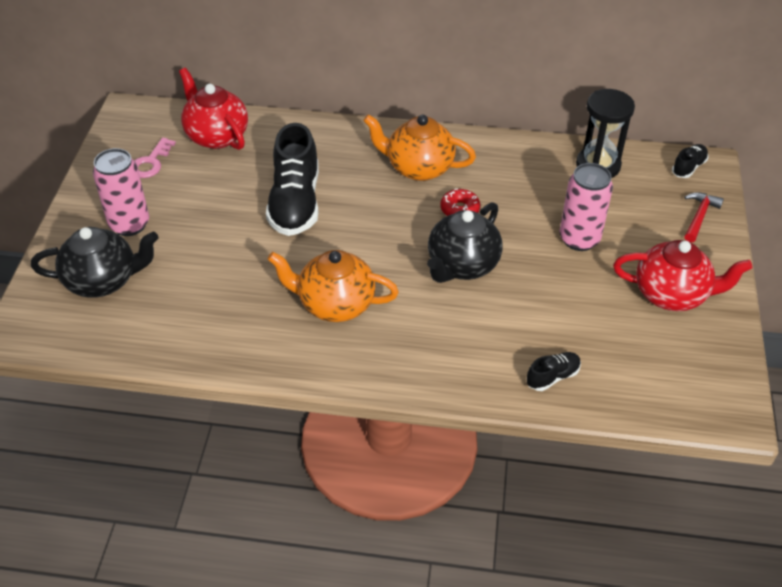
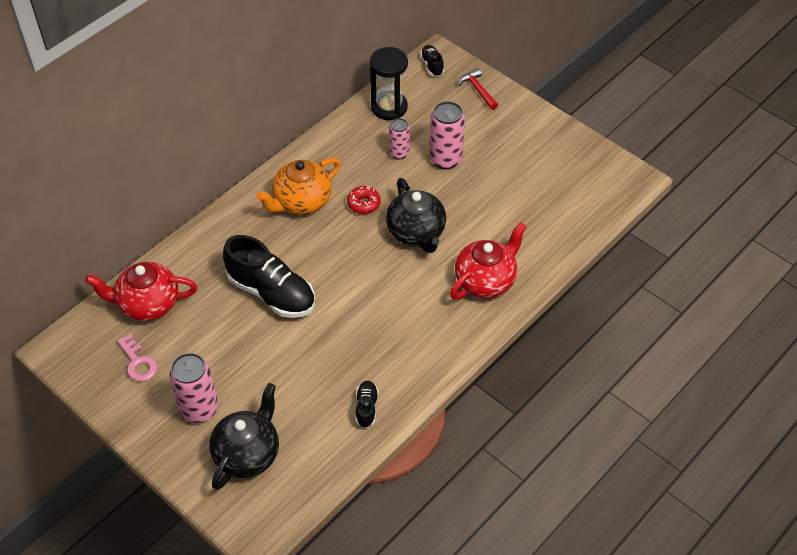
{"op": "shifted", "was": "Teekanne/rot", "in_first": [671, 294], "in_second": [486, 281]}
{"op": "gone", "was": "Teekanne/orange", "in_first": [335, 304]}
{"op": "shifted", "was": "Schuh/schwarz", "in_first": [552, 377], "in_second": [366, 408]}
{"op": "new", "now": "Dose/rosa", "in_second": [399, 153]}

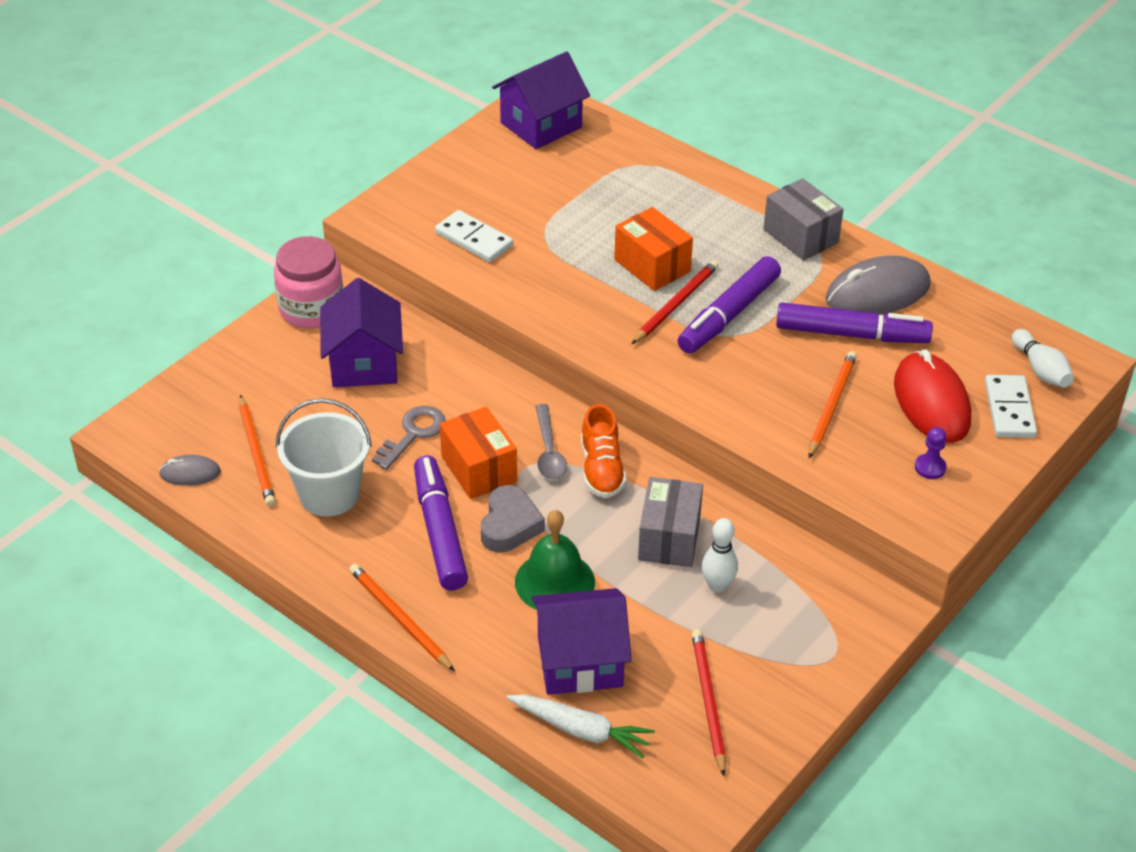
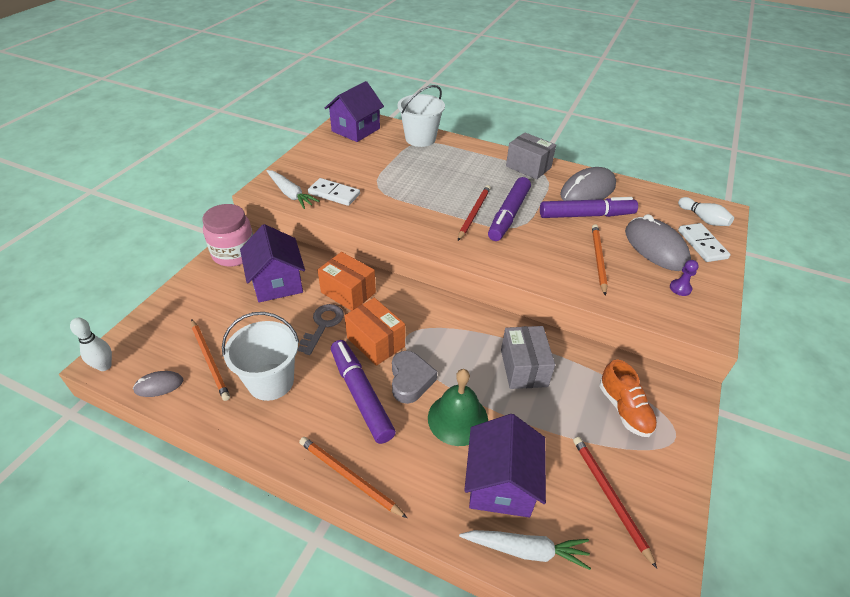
{"op": "shifted", "was": "Schachtel/orange", "in_first": [652, 265], "in_second": [348, 292]}
{"op": "repainted", "was": "Computermaus/rot", "now": "Computermaus/grau", "in_first": [931, 402], "in_second": [655, 247]}
{"op": "gone", "was": "Löffel/grau", "in_first": [549, 451]}
{"op": "shifted", "was": "Schuh/orange", "in_first": [601, 469], "in_second": [624, 409]}
{"op": "shifted", "was": "Bowlingkegel/weiß", "in_first": [717, 586], "in_second": [104, 366]}
{"op": "rotated", "was": "Haus/lila", "in_first": [580, 661], "in_second": [501, 484], "clockwise": -60}
{"op": "new", "now": "Eimer/weiß", "in_second": [420, 139]}
{"op": "new", "now": "Karotte/weiß", "in_second": [290, 194]}

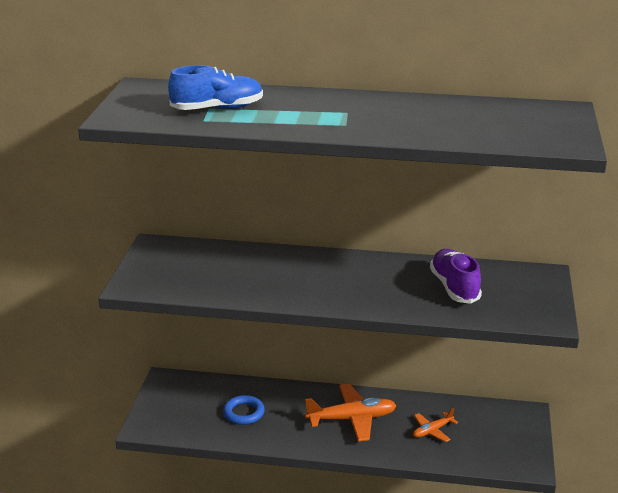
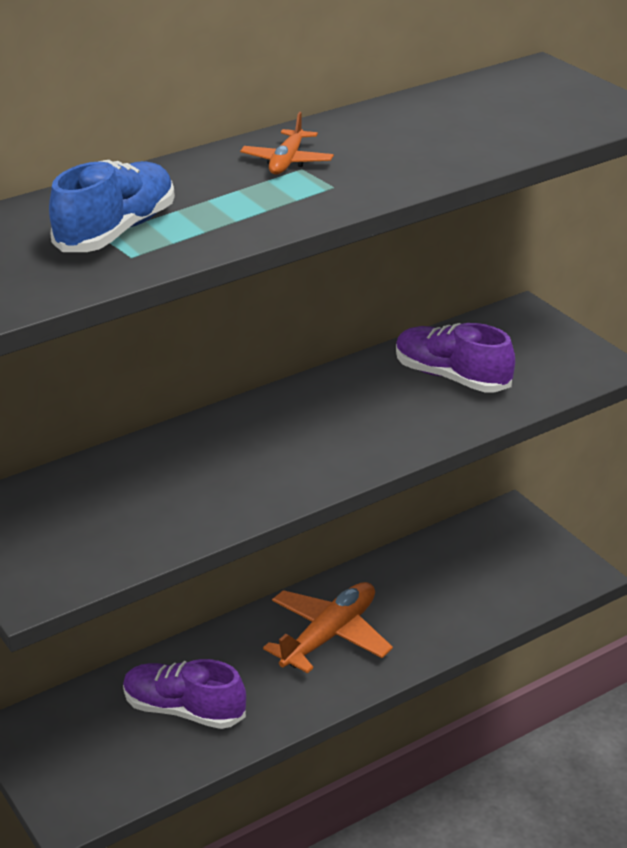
{"op": "swapped", "was": "Ring/blau", "now": "Schuh/lila", "in_first": [243, 413], "in_second": [184, 710]}
{"op": "shifted", "was": "Flugzeug/orange", "in_first": [432, 431], "in_second": [287, 162]}

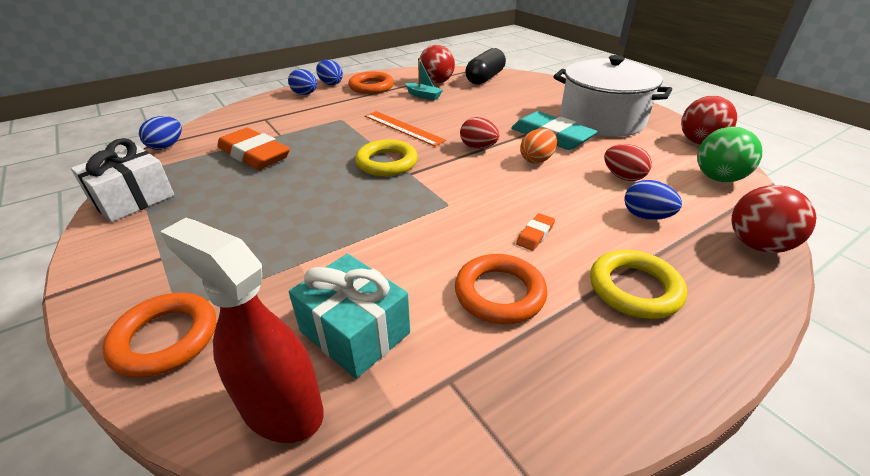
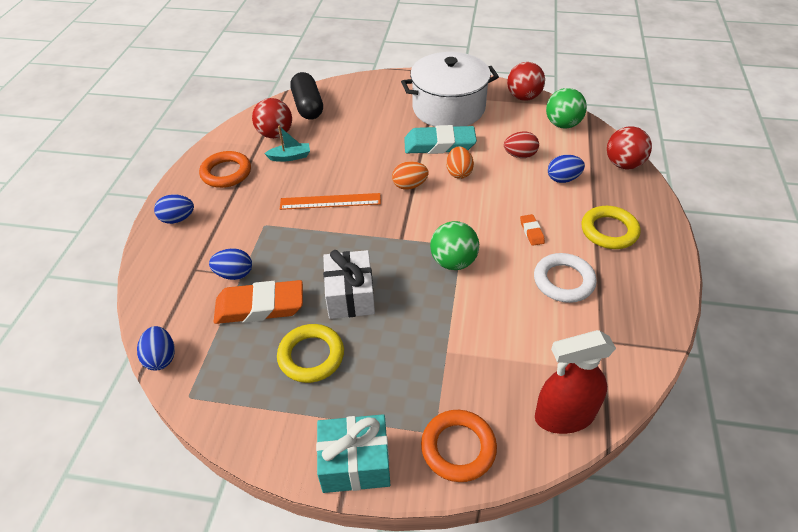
{"op": "shifted", "was": "Ei/blau", "in_first": [330, 83], "in_second": [234, 274]}
{"op": "repainted", "was": "Ei/rot", "now": "Ei/orange", "in_first": [478, 147], "in_second": [410, 185]}
{"op": "shifted", "was": "Geschenk/weiß", "in_first": [133, 199], "in_second": [350, 295]}
{"op": "shifted", "was": "Ring/gelb", "in_first": [387, 163], "in_second": [311, 356]}
{"op": "shifted", "was": "Geschenk/türkis", "in_first": [355, 332], "in_second": [355, 463]}
{"op": "repainted", "was": "Ring/orange", "now": "Ring/weiß", "in_first": [499, 293], "in_second": [563, 281]}
{"op": "new", "now": "Ball/grün", "in_second": [453, 262]}

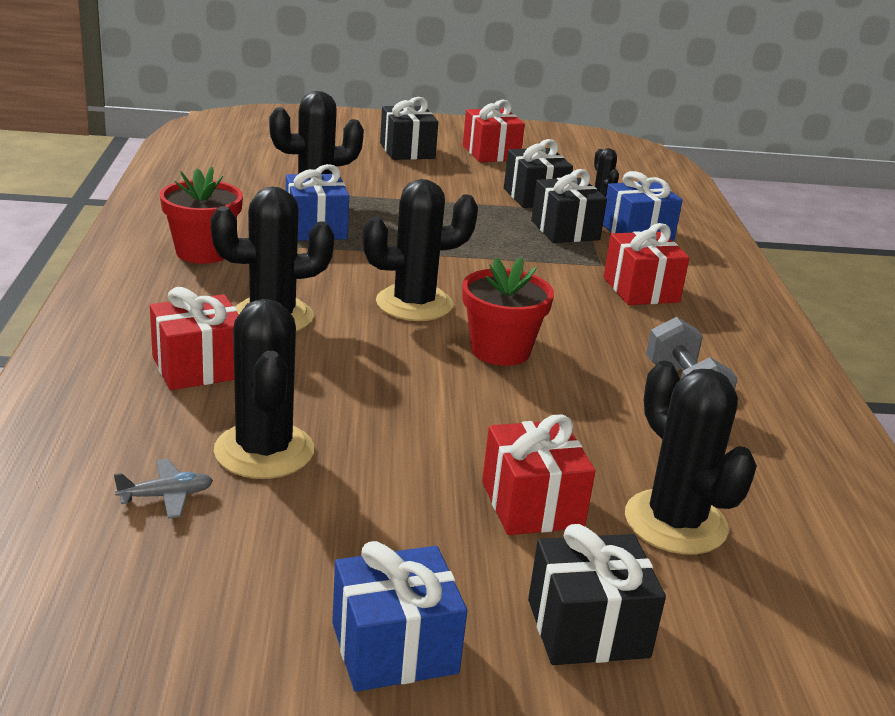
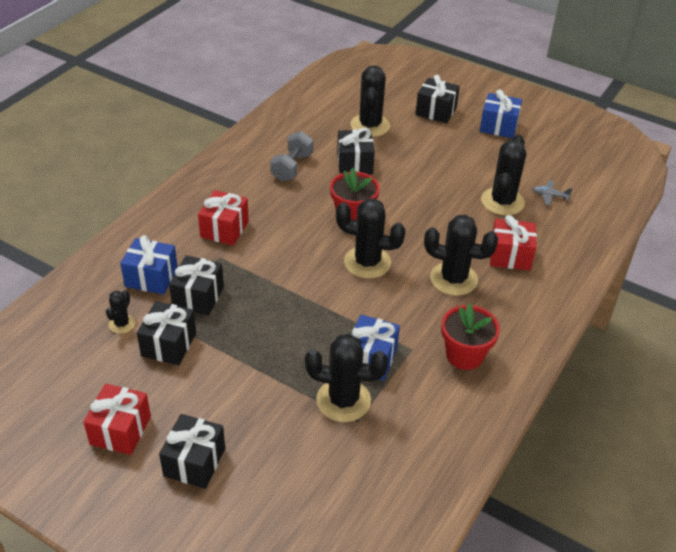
{"op": "gone", "was": "Geschenk/rot", "in_first": [532, 504]}
{"op": "new", "now": "Geschenk/schwarz", "in_second": [354, 163]}

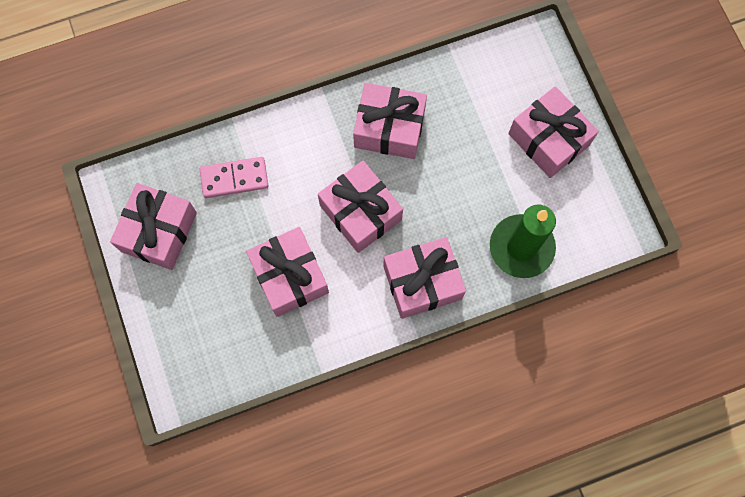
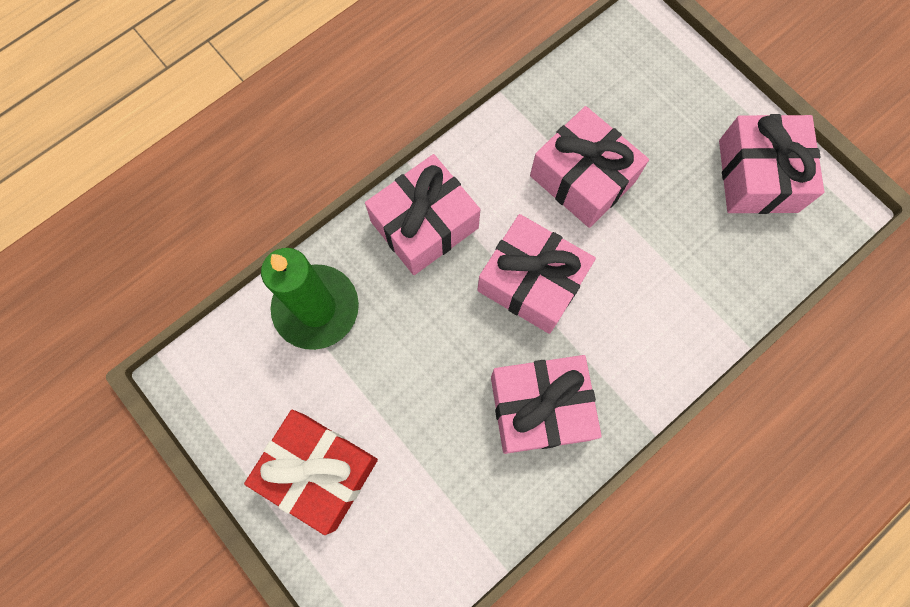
{"op": "repainted", "was": "Geschenk/rosa", "now": "Geschenk/rot", "in_first": [548, 139], "in_second": [319, 471]}
{"op": "gone", "was": "Dominostein/rosa", "in_first": [234, 178]}

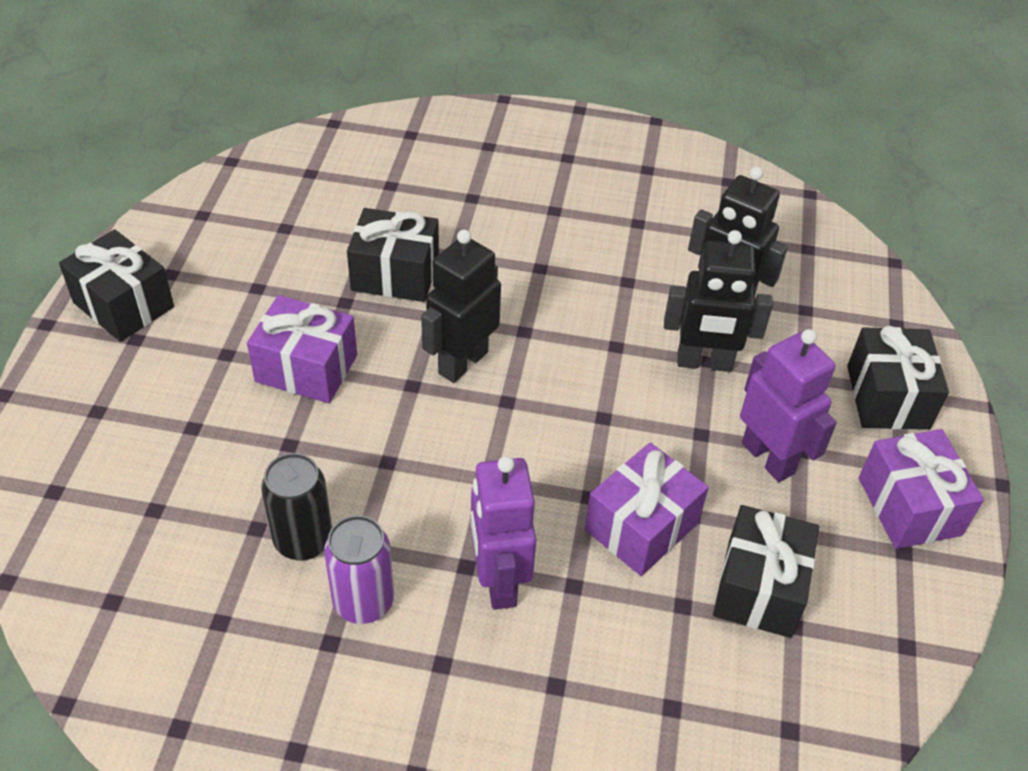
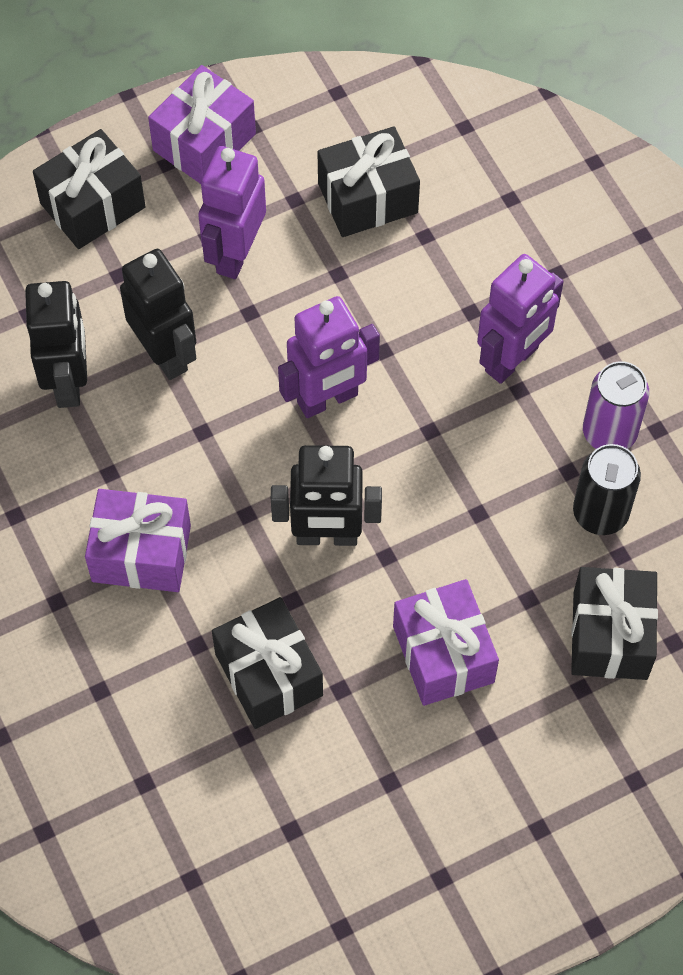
{"op": "shifted", "was": "Geschenk/schwarz", "in_first": [123, 305], "in_second": [610, 635]}
{"op": "shifted", "was": "Geschenk/lila", "in_first": [641, 526], "in_second": [141, 553]}
{"op": "new", "now": "Roboter/lila", "in_second": [328, 399]}

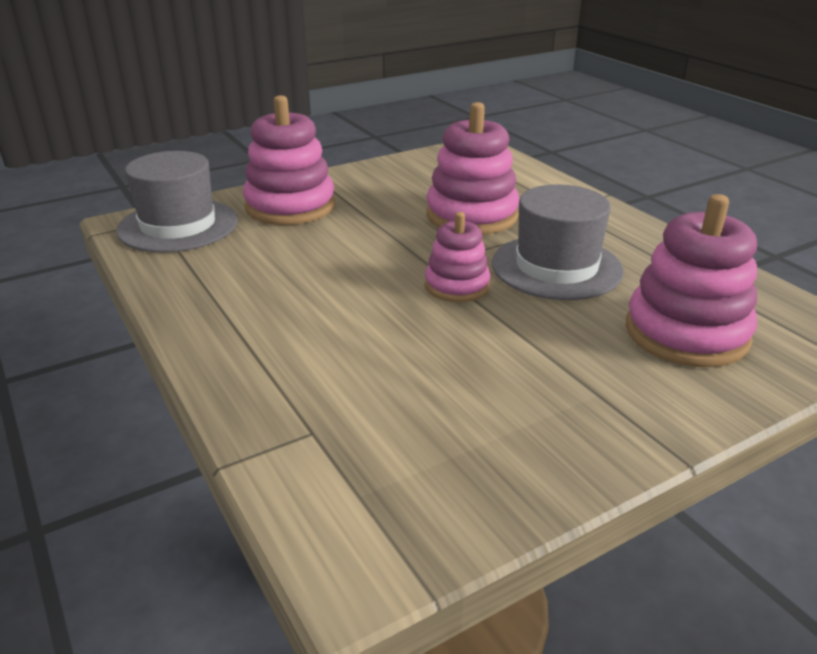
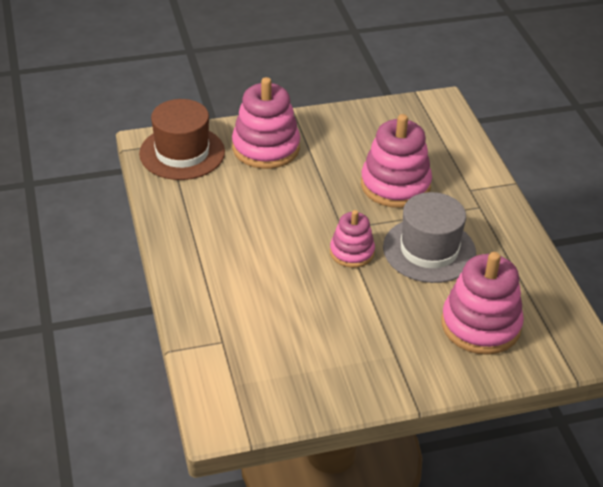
{"op": "repainted", "was": "Hut/grau", "now": "Hut/braun", "in_first": [178, 225], "in_second": [182, 153]}

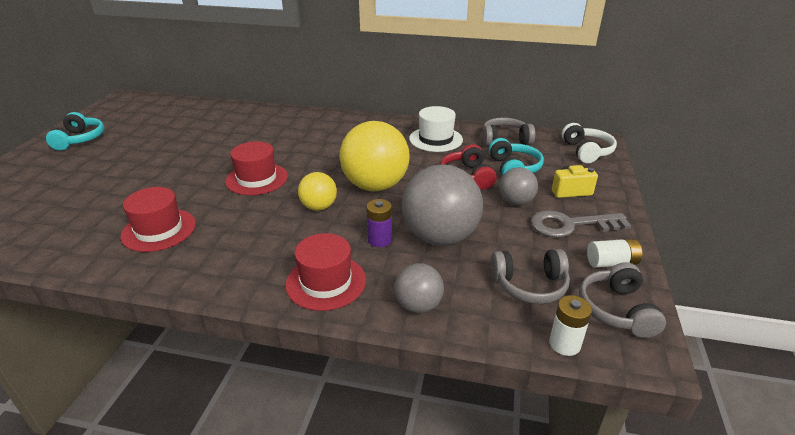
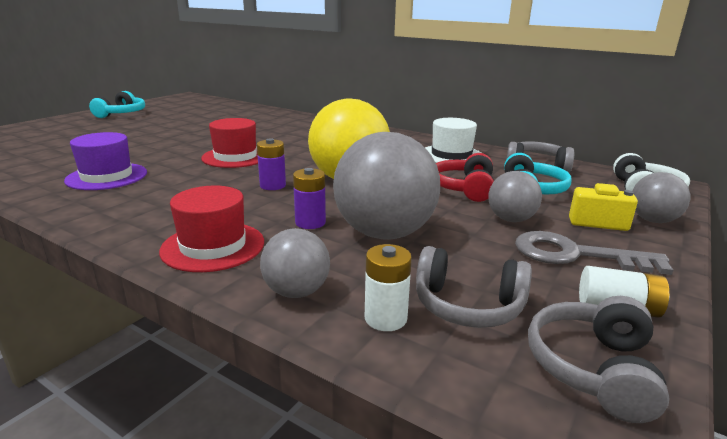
{"op": "swapped", "was": "Ball/gelb", "now": "Batterie/lila", "in_first": [319, 207], "in_second": [273, 185]}
{"op": "repainted", "was": "Hut/rot", "now": "Hut/lila", "in_first": [159, 230], "in_second": [107, 176]}
{"op": "shifted", "was": "Batterie/weiß", "in_first": [564, 344], "in_second": [385, 318]}
{"op": "new", "now": "Ball/grau", "in_second": [653, 220]}

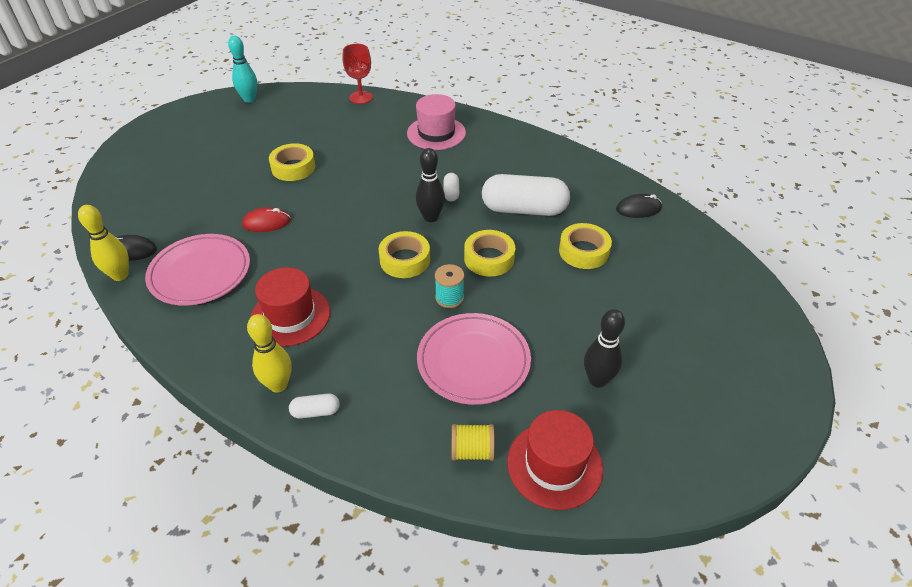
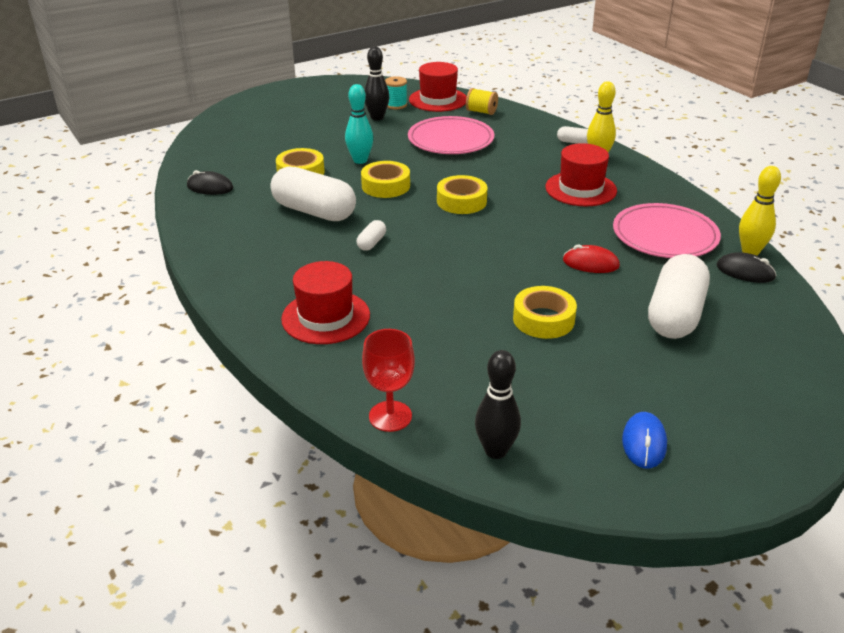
{"op": "shifted", "was": "Bowlingkegel/türkis", "in_first": [249, 99], "in_second": [360, 160]}
{"op": "repainted", "was": "Hut/rosa", "now": "Hut/rot", "in_first": [436, 133], "in_second": [326, 317]}
{"op": "shifted", "was": "Bowlingkegel/schwarz", "in_first": [431, 217], "in_second": [495, 451]}
{"op": "shifted", "was": "Garnrolle/türkis", "in_first": [449, 298], "in_second": [396, 105]}
{"op": "new", "now": "Kapsel/weiß", "in_second": [675, 315]}
{"op": "new", "now": "Computermaus/blau", "in_second": [644, 443]}

